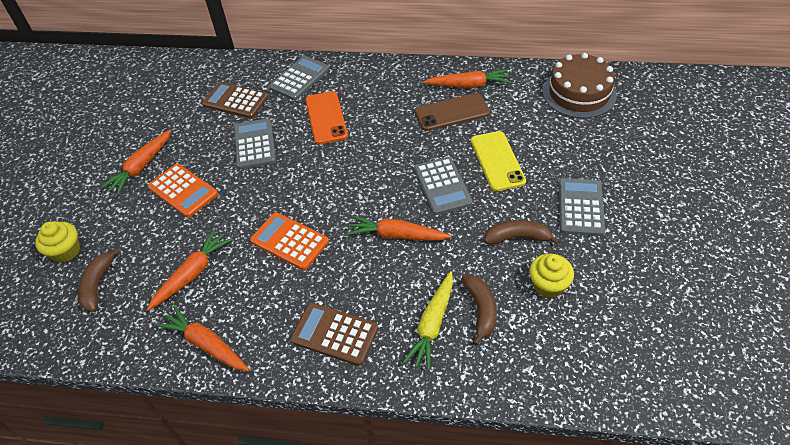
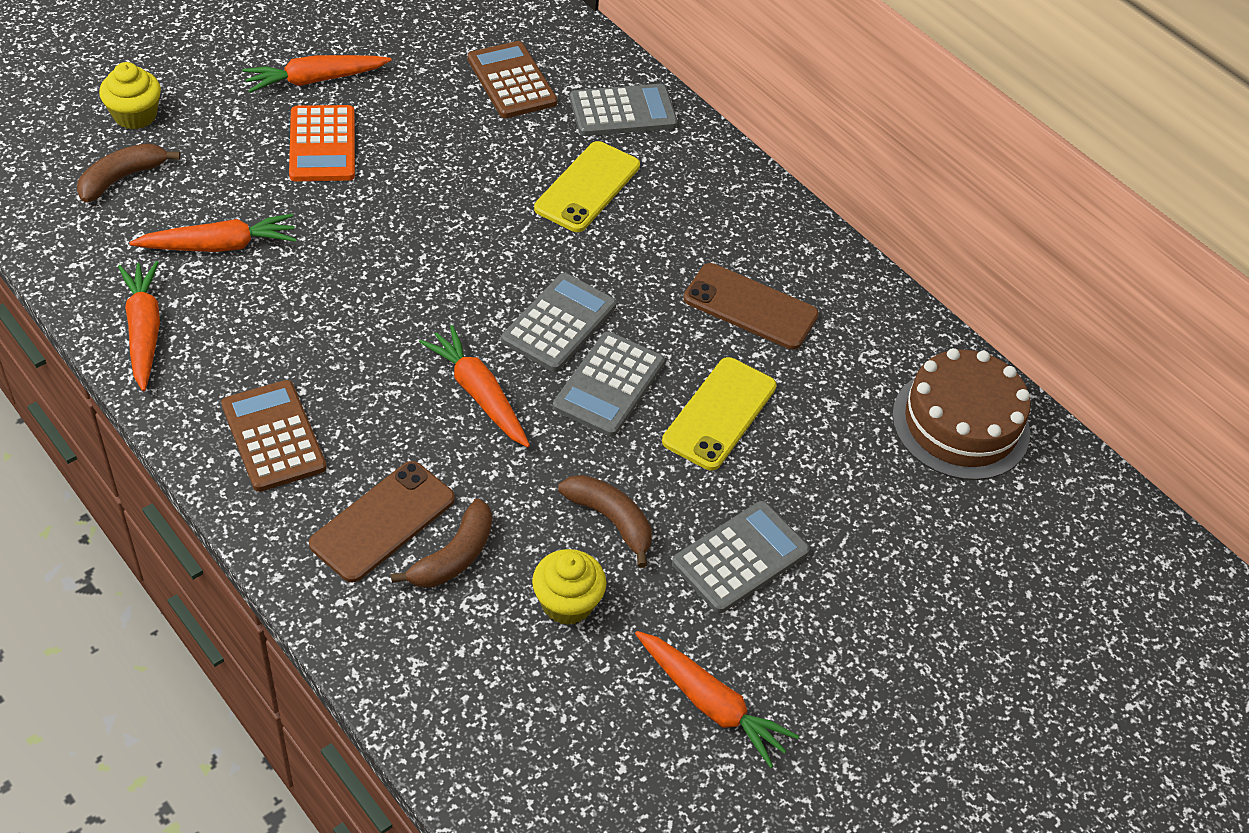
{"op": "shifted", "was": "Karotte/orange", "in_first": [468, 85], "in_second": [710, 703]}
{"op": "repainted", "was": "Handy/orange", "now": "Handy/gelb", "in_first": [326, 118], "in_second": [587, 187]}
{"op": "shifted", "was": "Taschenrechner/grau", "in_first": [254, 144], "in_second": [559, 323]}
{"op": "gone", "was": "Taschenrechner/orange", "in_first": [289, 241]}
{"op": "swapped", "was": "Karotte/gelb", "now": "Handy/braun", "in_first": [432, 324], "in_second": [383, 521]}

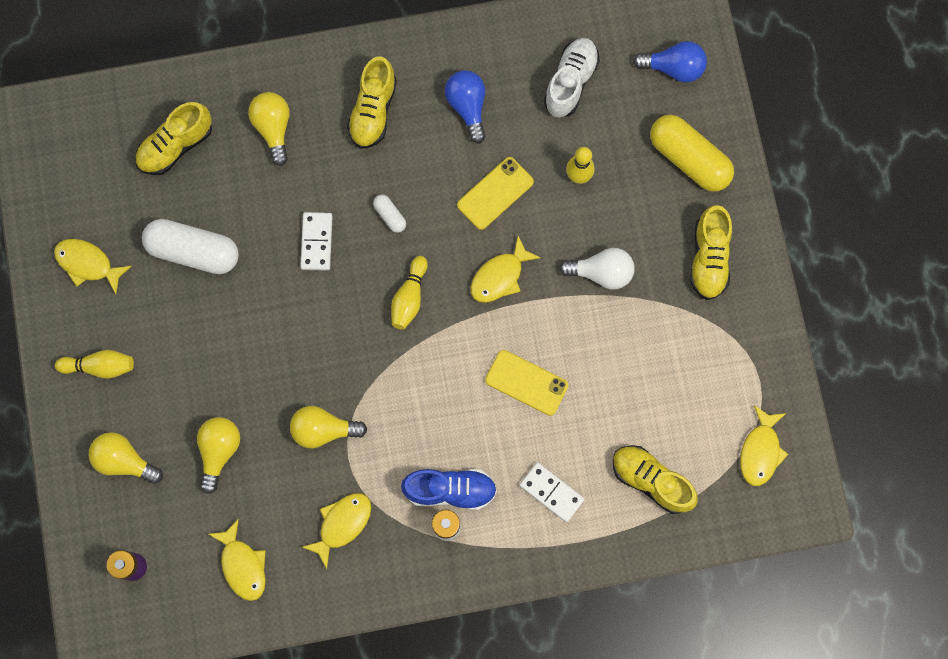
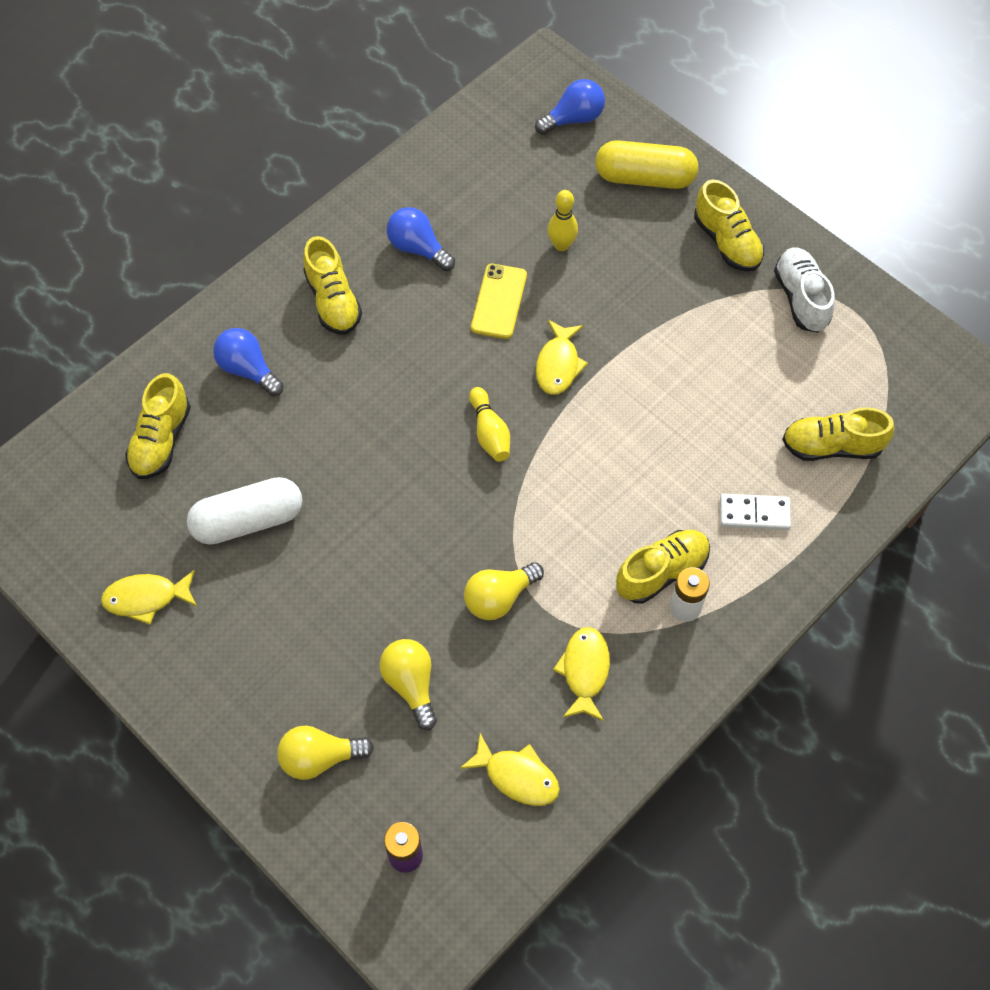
{"op": "shifted", "was": "Schuh/weiß", "in_first": [570, 82], "in_second": [801, 298]}
{"op": "repainted", "was": "Glühbirne/gelb", "now": "Glühbirne/blau", "in_first": [273, 128], "in_second": [248, 370]}
{"op": "gone", "was": "Kapsel/weiß", "in_first": [390, 215]}
{"op": "gone", "was": "Dominostein/weiß", "in_first": [316, 242]}
{"op": "gone", "was": "Glühbirne/weiß", "in_first": [601, 272]}
{"op": "gone", "was": "Bowlingkegel/gelb", "in_first": [100, 366]}
{"op": "gone", "was": "Handy/gelb", "in_first": [526, 382]}
{"op": "gone", "was": "Fisch/gelb", "in_first": [760, 451]}
{"op": "repainted", "was": "Schuh/blau", "now": "Schuh/gelb", "in_first": [450, 490], "in_second": [661, 572]}

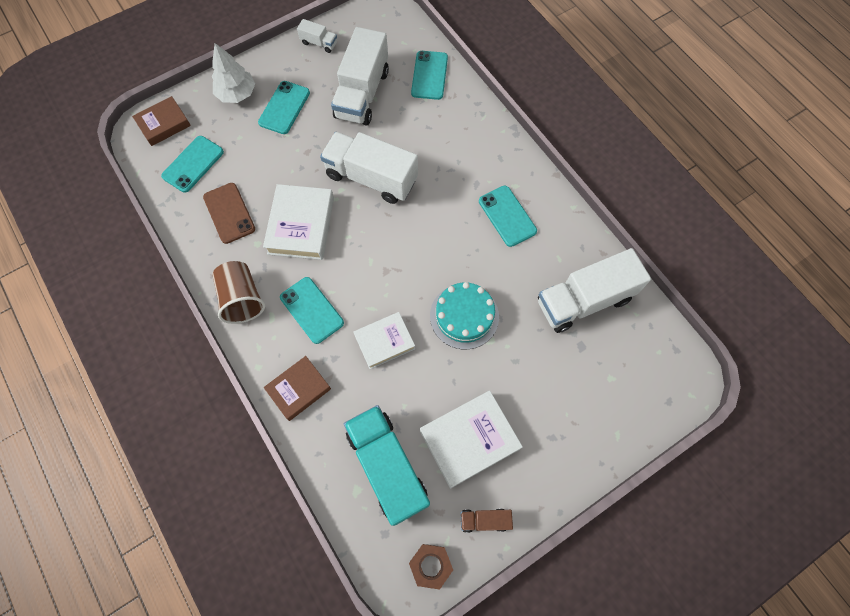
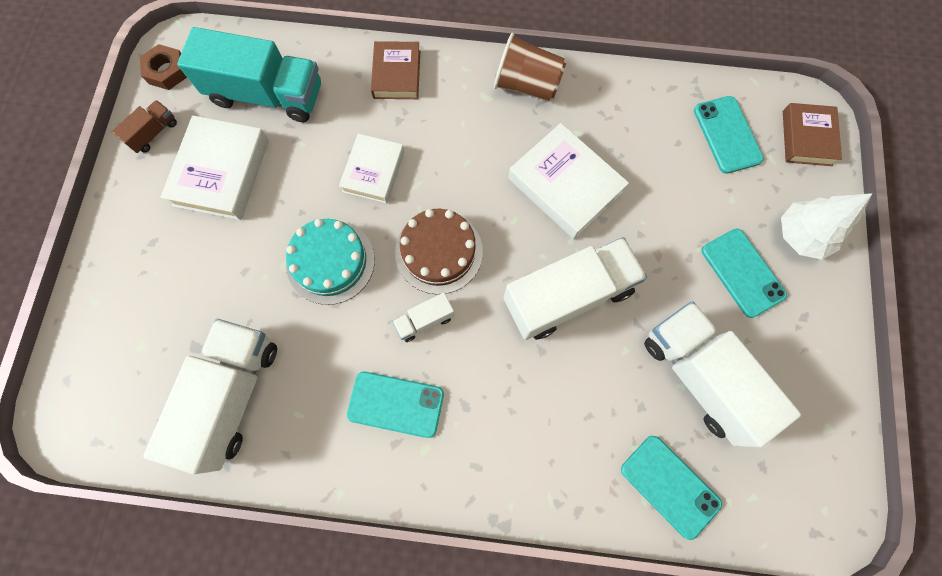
{"op": "shifted", "was": "Lastwagen/weiß", "in_first": [319, 43], "in_second": [425, 320]}
{"op": "gone", "was": "Handy/braun", "in_first": [229, 213]}
{"op": "gone", "was": "Handy/türkis", "in_first": [311, 310]}
{"op": "new", "now": "Kuchen/braun", "in_second": [439, 252]}

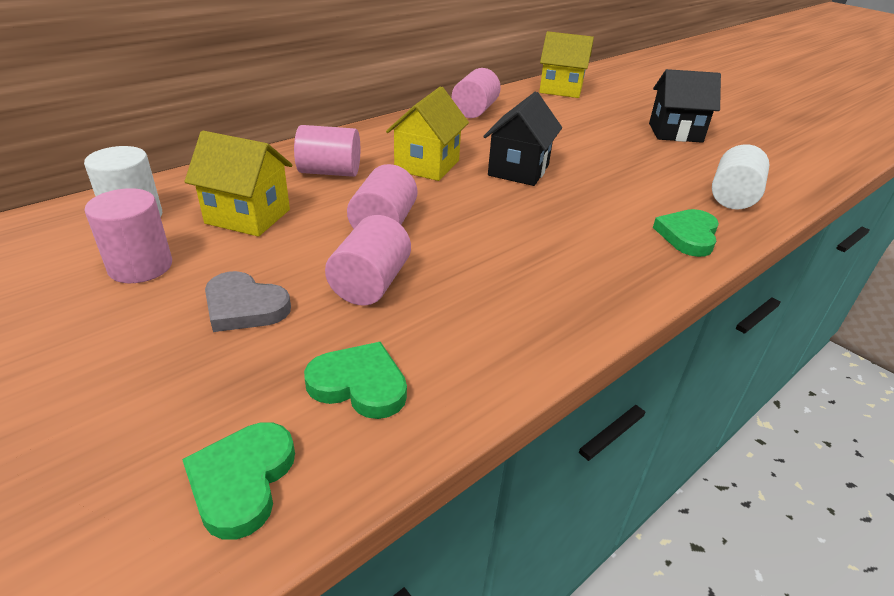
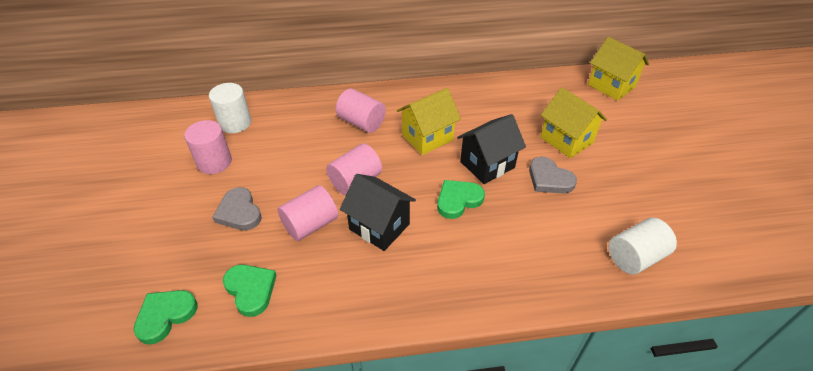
{"op": "gone", "was": "Vollzylinder/rosa", "in_first": [475, 110]}
{"op": "shifted", "was": "Haus/schwarz", "in_first": [675, 133], "in_second": [379, 226]}
{"op": "shifted", "was": "Haus/gelb", "in_first": [248, 216], "in_second": [566, 140]}
{"op": "shifted", "was": "Herz/grün", "in_first": [688, 236], "in_second": [458, 200]}
{"op": "new", "now": "Herz/grau", "in_second": [549, 179]}

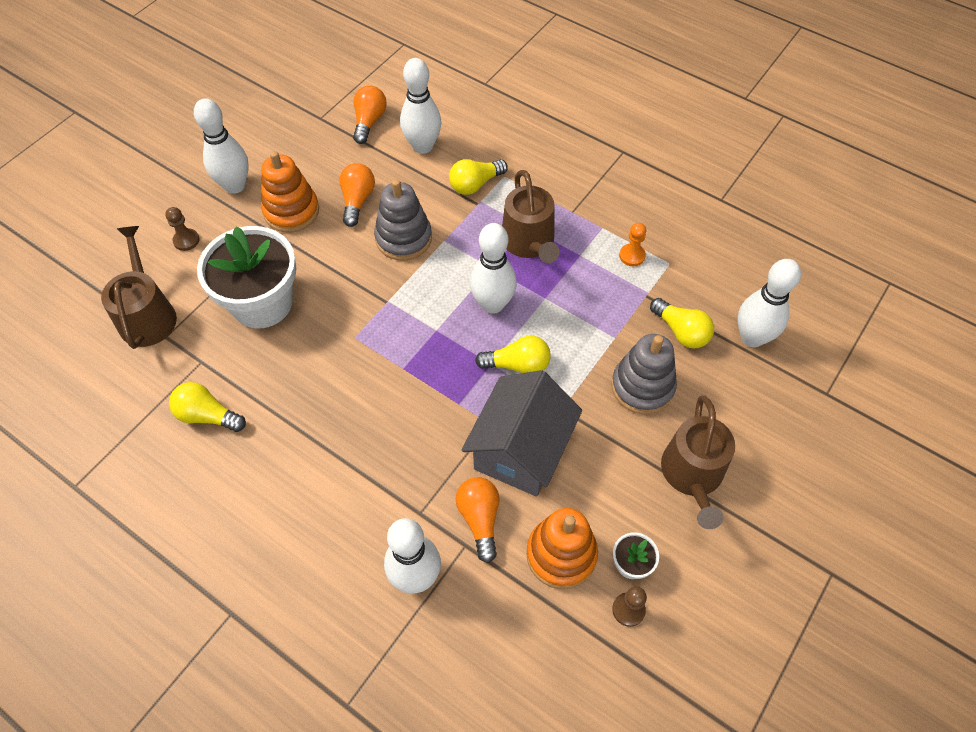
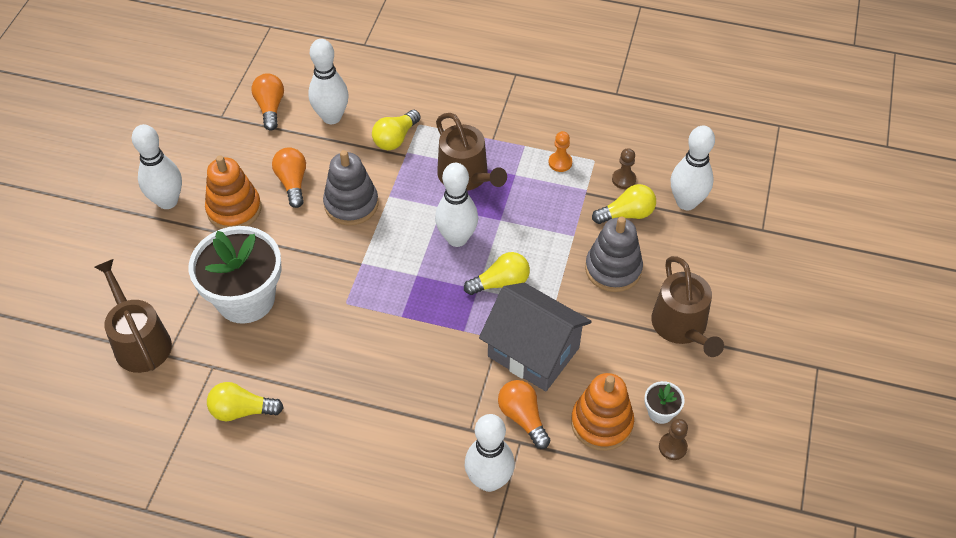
{"op": "shifted", "was": "Bauer/braun", "in_first": [186, 240], "in_second": [623, 179]}
{"op": "rotated", "was": "Glühbirne/gelb", "in_first": [681, 331], "in_second": [626, 214], "clockwise": -45}
{"op": "rotated", "was": "Haus/grau", "in_first": [521, 450], "in_second": [533, 352], "clockwise": -60}

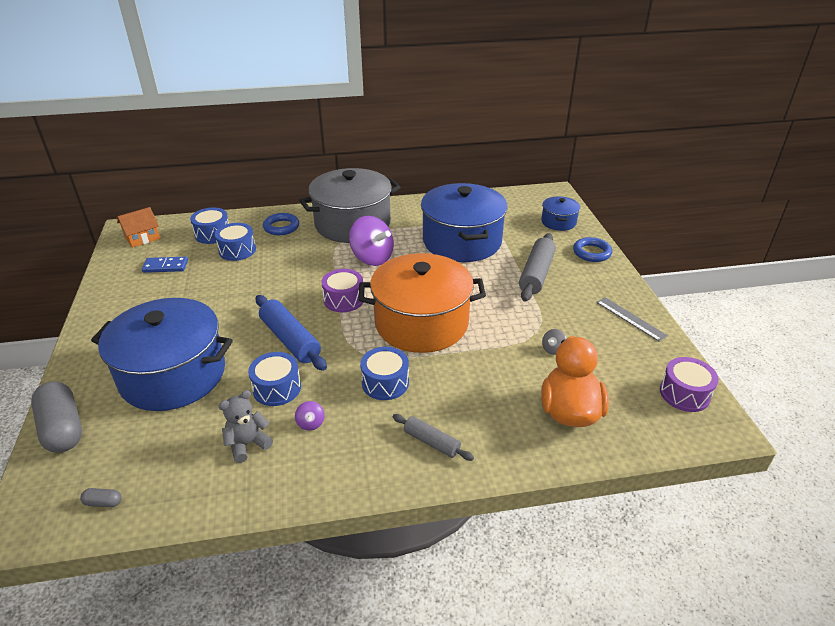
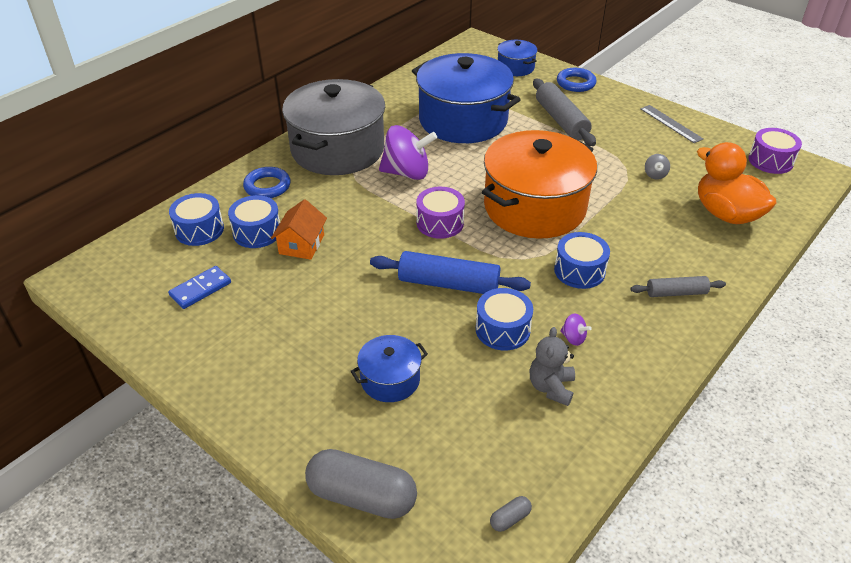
{"op": "shifted", "was": "Haus/orange", "in_first": [142, 238], "in_second": [301, 244]}
{"op": "rotated", "was": "Lineal/grau", "in_first": [630, 318], "in_second": [670, 124], "clockwise": 45}
{"op": "scaled", "was": "Kochtopf/blau", "in_first": [173, 375], "in_second": [390, 379], "ratio": 0.46}

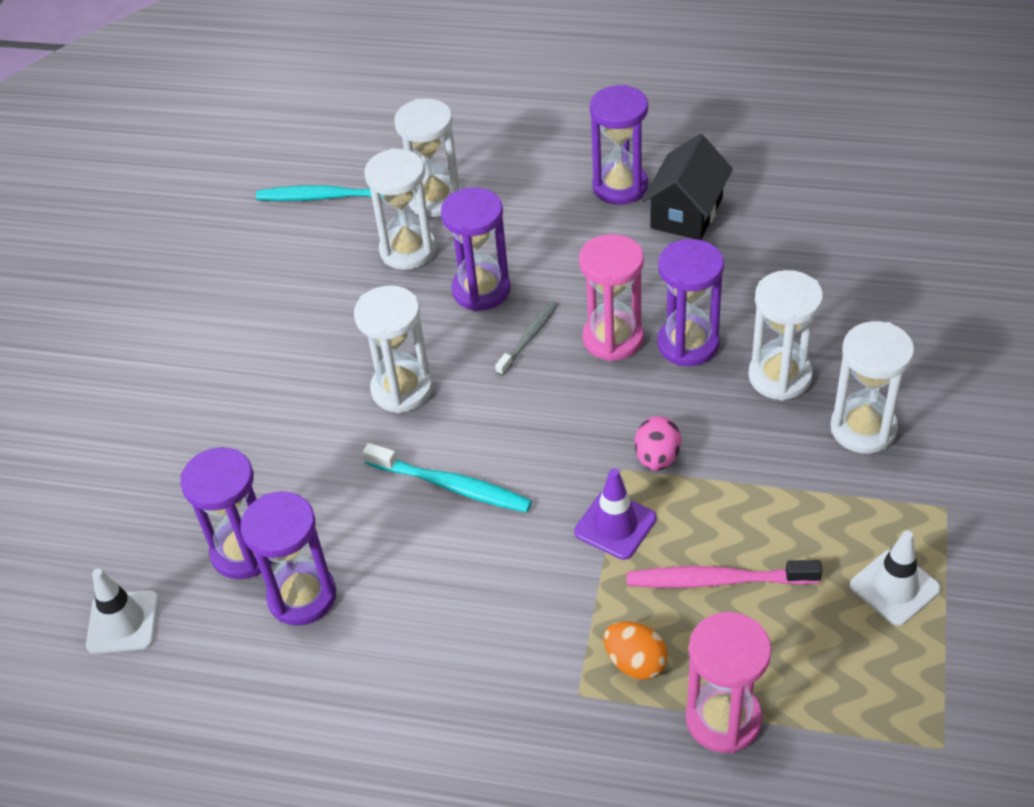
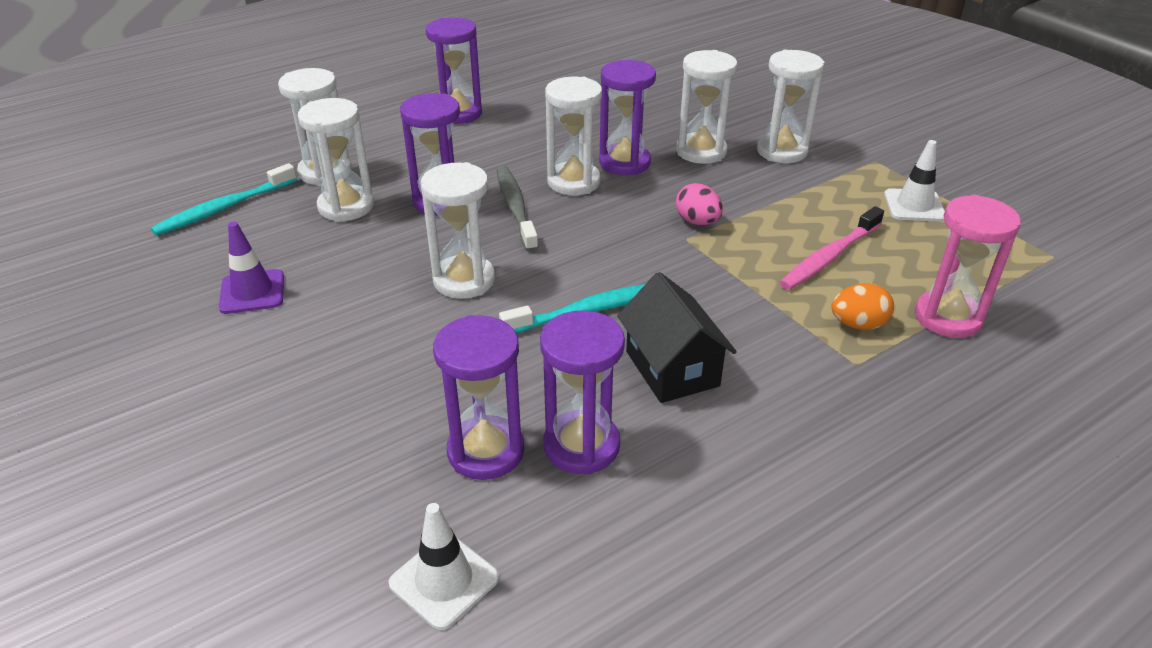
{"op": "shifted", "was": "Haus/schwarz", "in_first": [686, 213], "in_second": [672, 368]}
{"op": "repainted", "was": "Sanduhr/rosa", "now": "Sanduhr/weiß", "in_first": [613, 338], "in_second": [573, 182]}
{"op": "scaled", "was": "Zahnbürste/grau", "in_first": [529, 337], "in_second": [515, 208], "ratio": 1.53}
{"op": "shifted", "was": "Leitkegel/lila", "in_first": [615, 525], "in_second": [252, 292]}

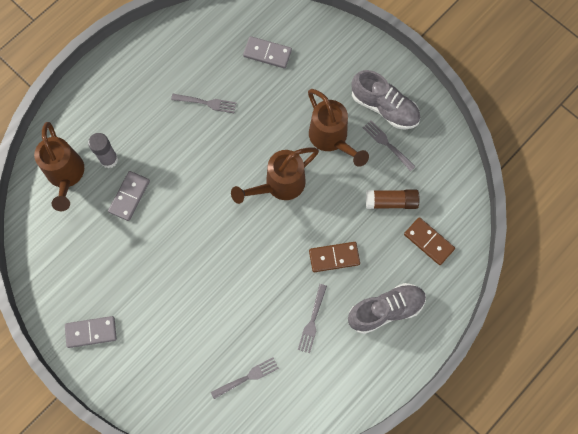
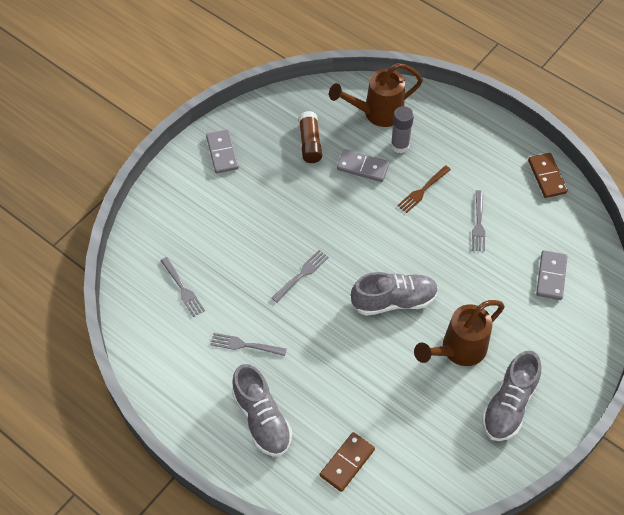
{"op": "shifted", "was": "Gabel/grau", "in_first": [387, 144], "in_second": [301, 275]}
{"op": "swapped", "was": "Gießkanne/braun", "now": "Schuh/grau", "in_first": [279, 185], "in_second": [394, 301]}
{"op": "shifted", "was": "Klebestift/braun", "in_first": [391, 202], "in_second": [310, 143]}
{"op": "shifted", "was": "Dominostein/braun", "in_first": [334, 257], "in_second": [547, 176]}
{"op": "new", "now": "Gabel/braun", "in_second": [423, 190]}

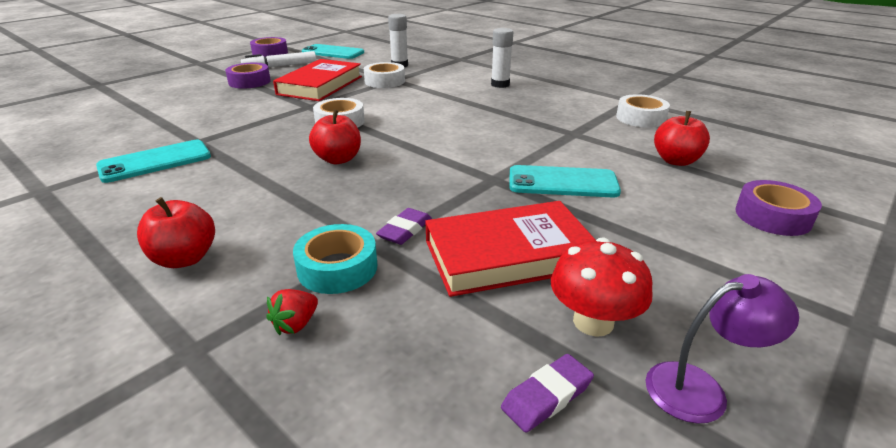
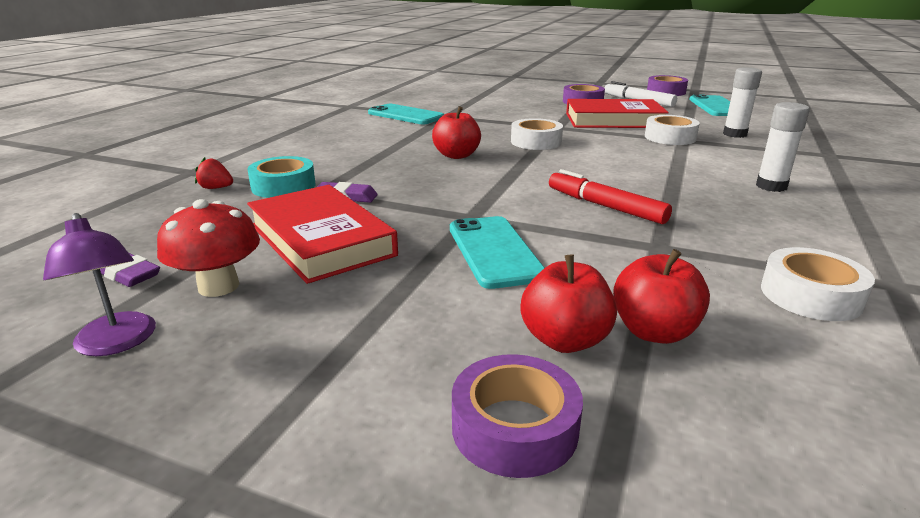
{"op": "shifted", "was": "Apfel/rot", "in_first": [185, 258], "in_second": [565, 340]}
{"op": "new", "now": "Filzstift/rot", "in_second": [605, 206]}

